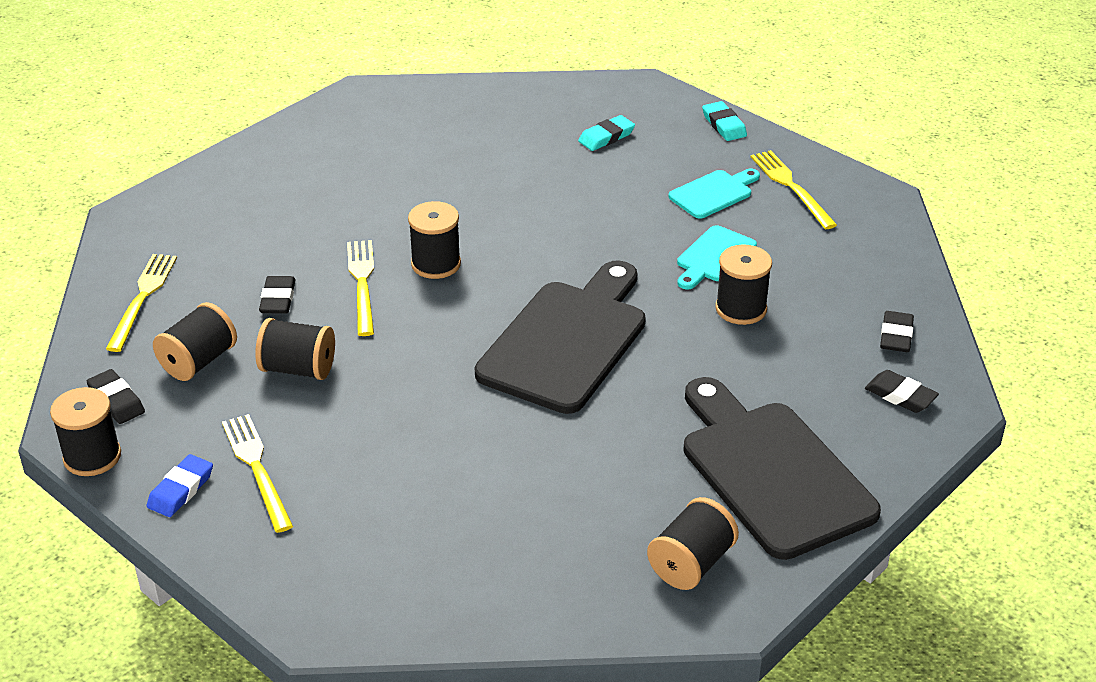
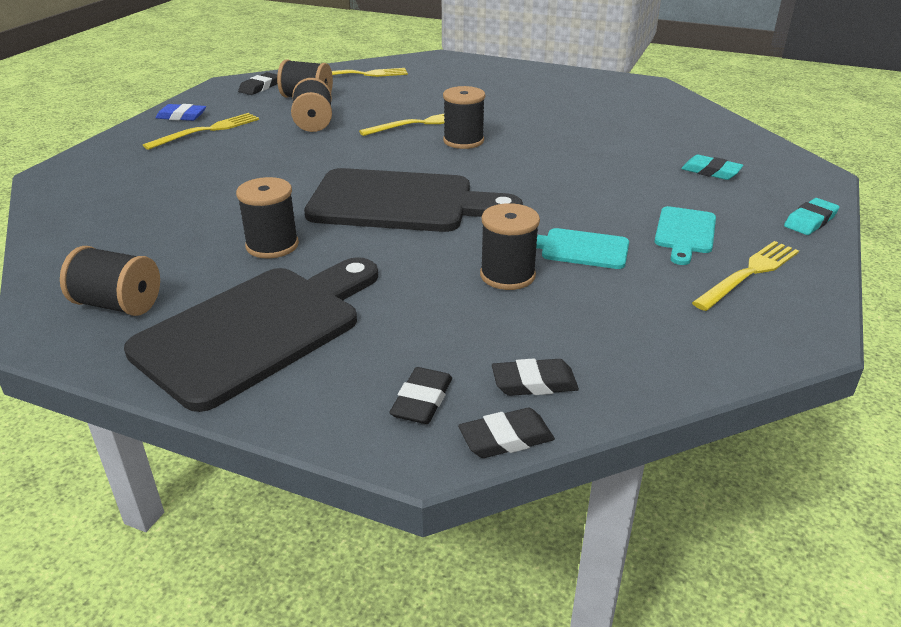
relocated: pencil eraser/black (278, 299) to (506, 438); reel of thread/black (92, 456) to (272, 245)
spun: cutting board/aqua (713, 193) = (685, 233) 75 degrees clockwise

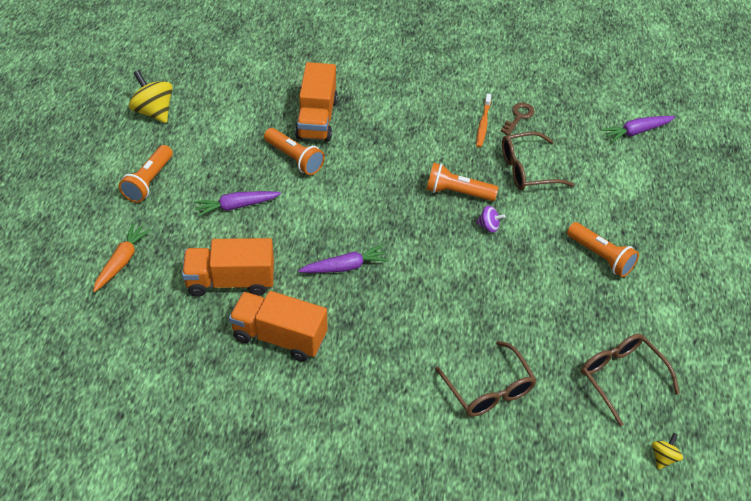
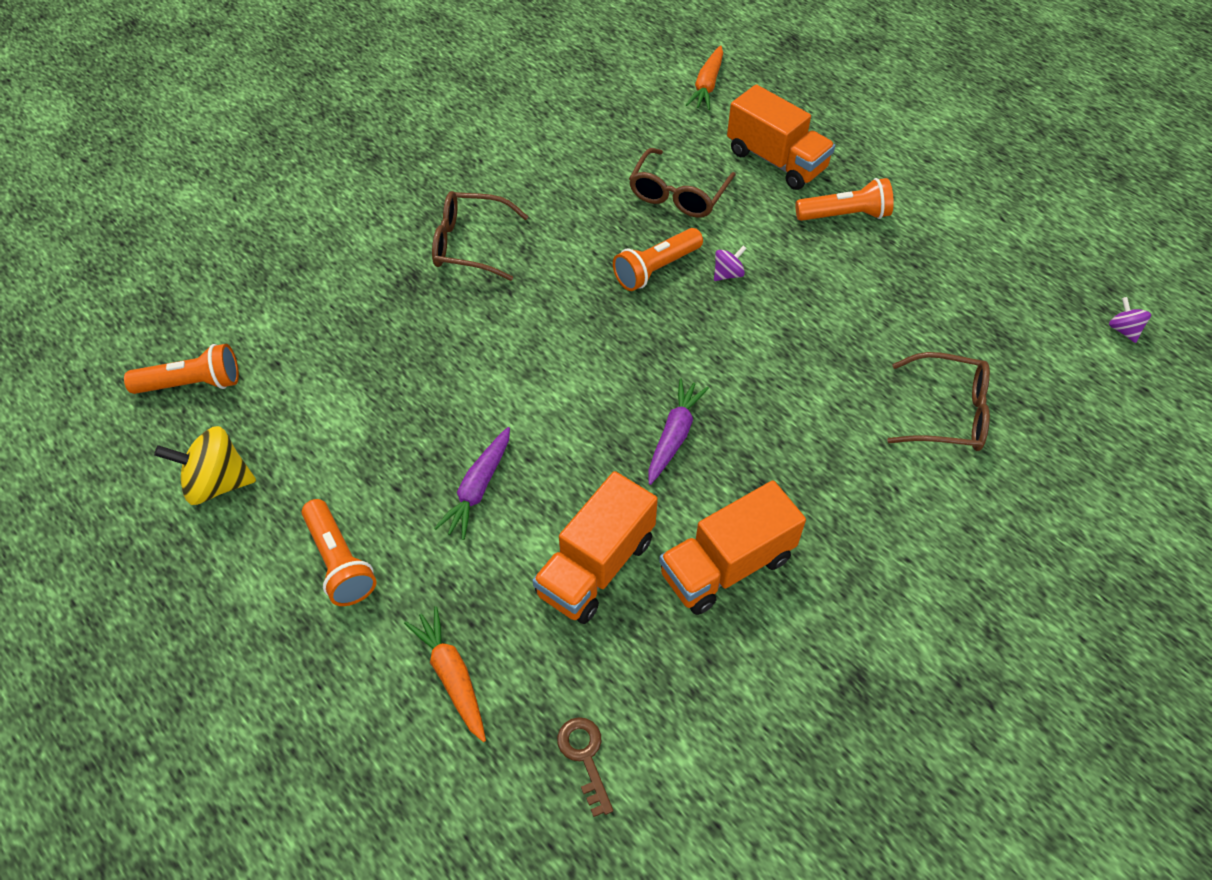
missing: toothbrush/orange-coloured (483, 124)
relocated: toy truck/orange-coloured (317, 119) to (776, 160); latchkey/brown (518, 117) to (585, 757); flashlight/orange-coloured (294, 158) to (192, 384); spectacles/brown (621, 377) to (469, 244)
colour: toy carrot/royal purple (636, 132) to toy carrot/orange-coloured (707, 85); toy top/bright yellow (663, 457) to toy top/royal purple (1123, 330)

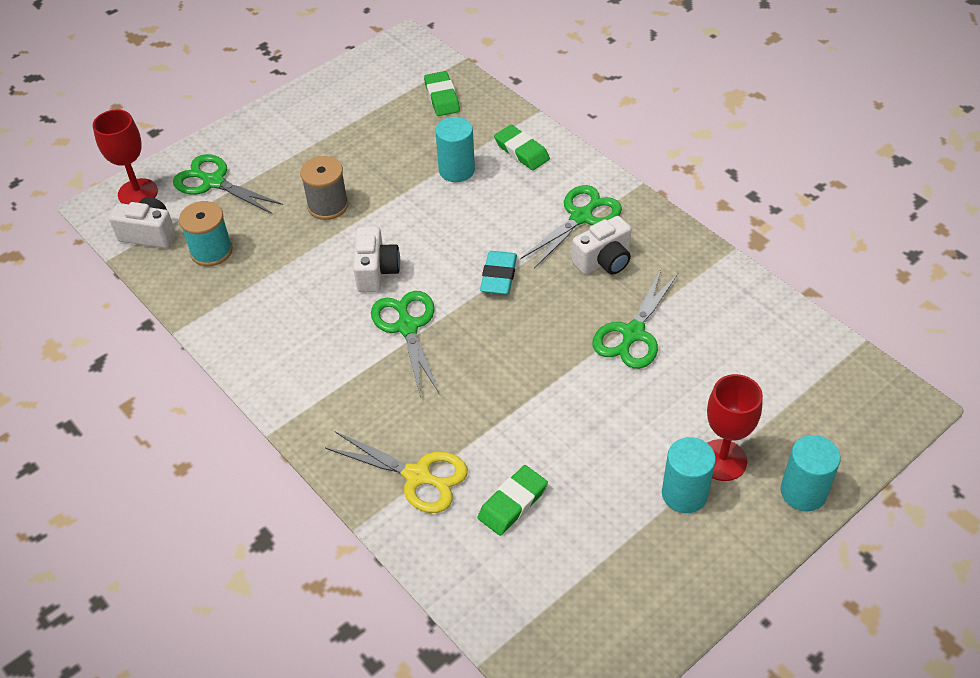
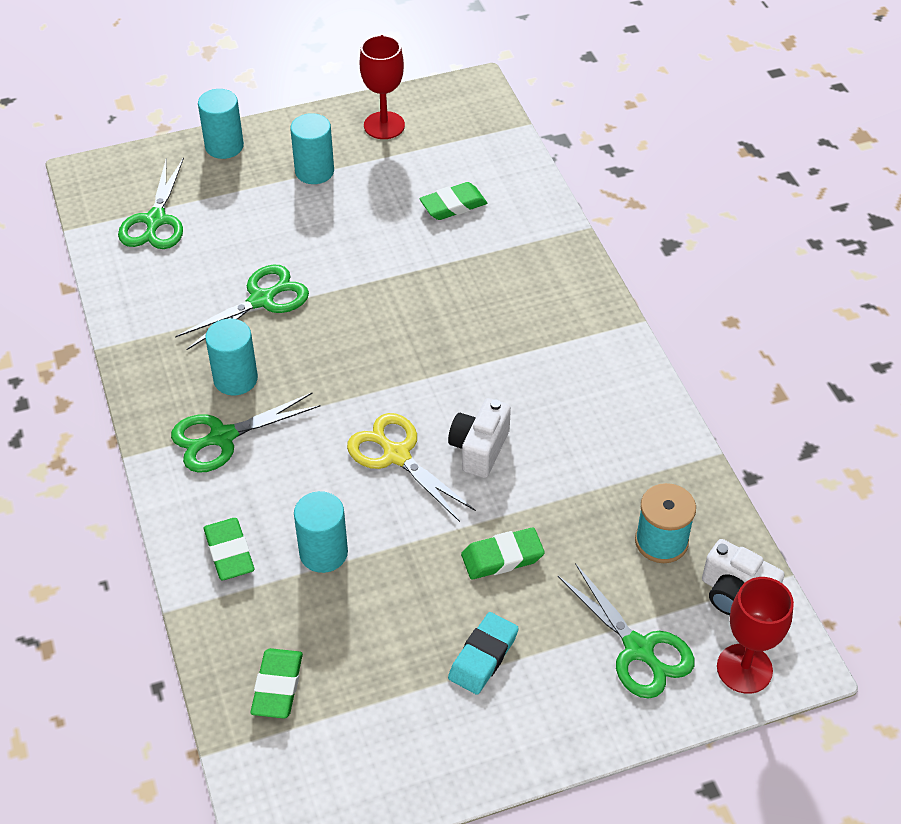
relocated: pencil eraser/aqua (498, 276) to (483, 656); shears/leaf-green (407, 327) to (155, 220); goblet/red (722, 460) to (384, 125); shears/bright yellow (417, 476) to (397, 455)
exchanged: reel of thread/ash-grey (328, 205) to pencil eraser/leaf-green (502, 557); compact camera/white (604, 261) to cylinder shape/aqua (235, 379)

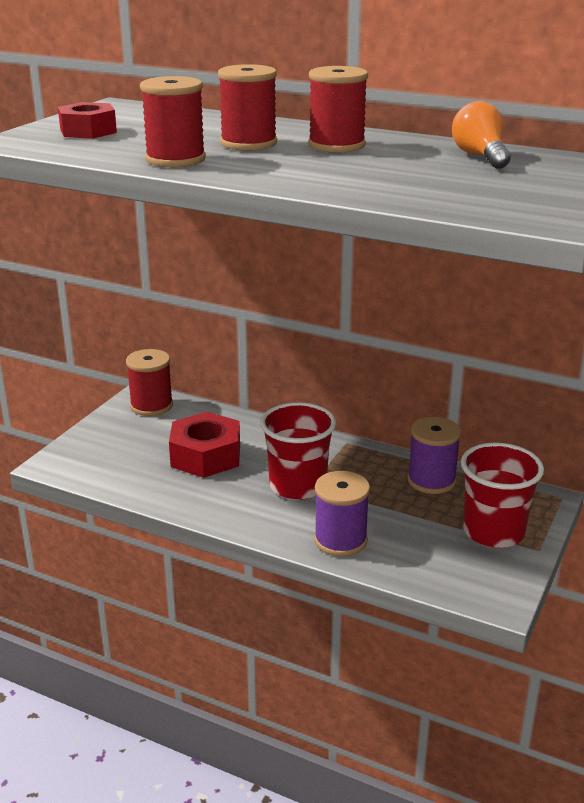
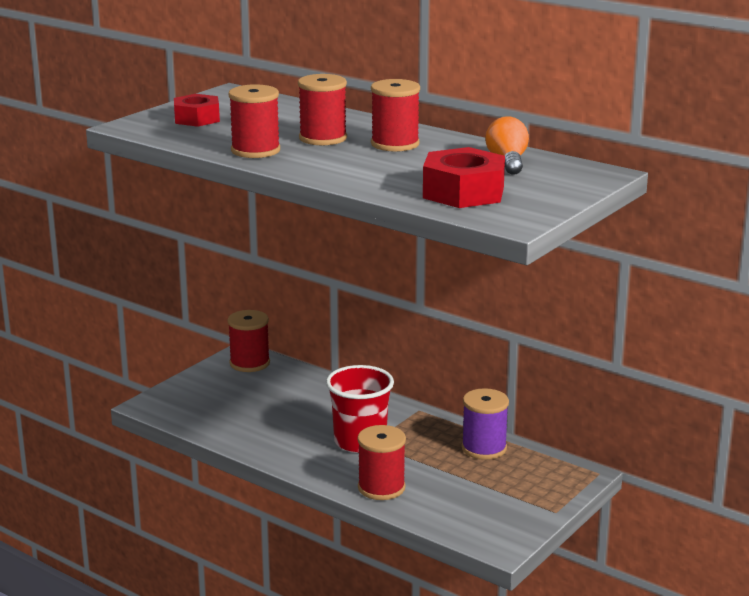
missing: tumbler/red (493, 532)
relocated: hex nut/red (206, 456) to (463, 192)
colour: reel of thread/royal purple (340, 540) to reel of thread/red (381, 488)

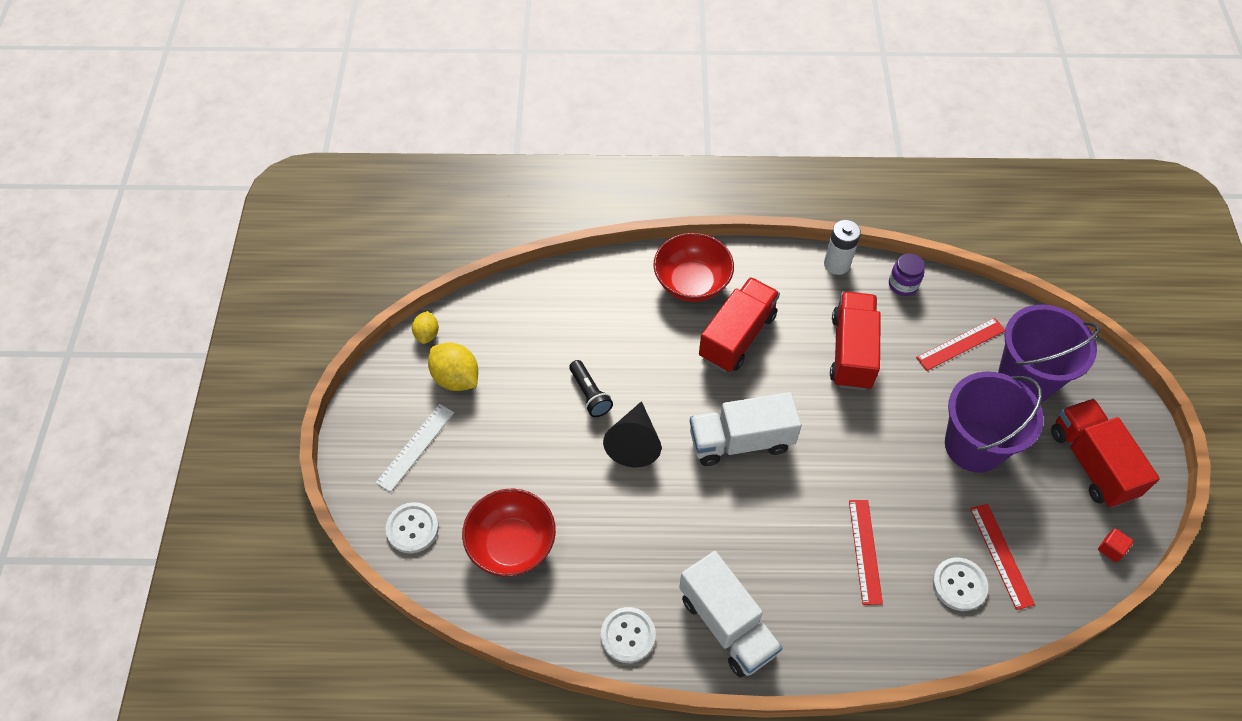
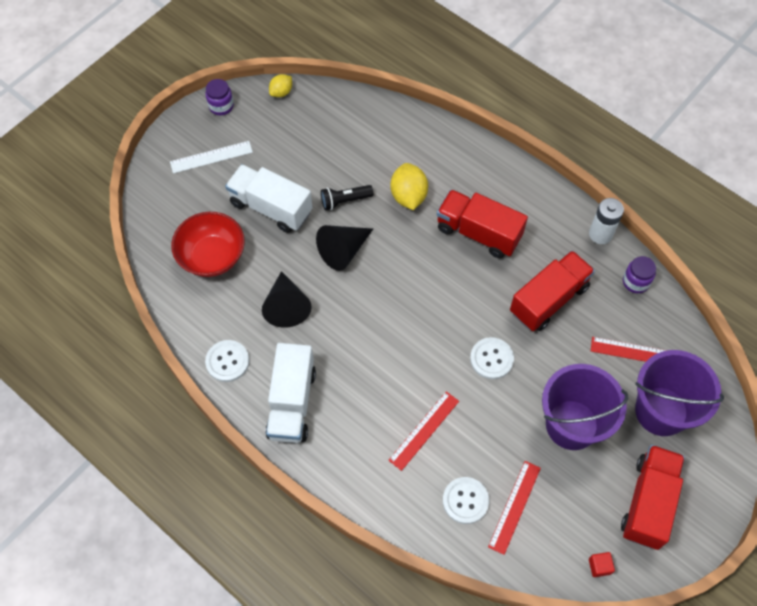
missing: serving bowl/red (692, 282)
appeared: jam jar/royal purple (221, 106); cone shape/black (286, 306)
relocated: lemon/bright yellow (456, 378) to (408, 196); toy truck/white (741, 441) to (271, 207); shirt button/white (412, 528) to (491, 359)
spun: toy truck/red (737, 336) = (478, 233) 135 degrees counterclockwise; flashlight/black (590, 394) = (345, 201) 60 degrees clockwise

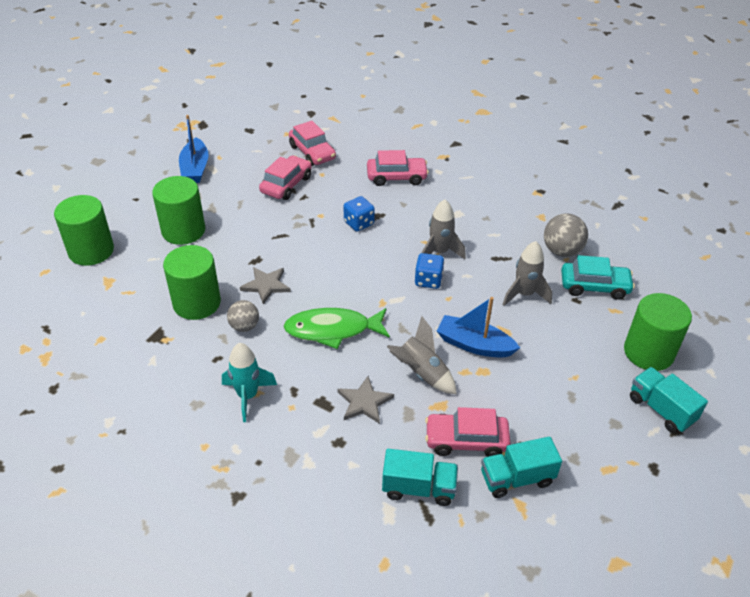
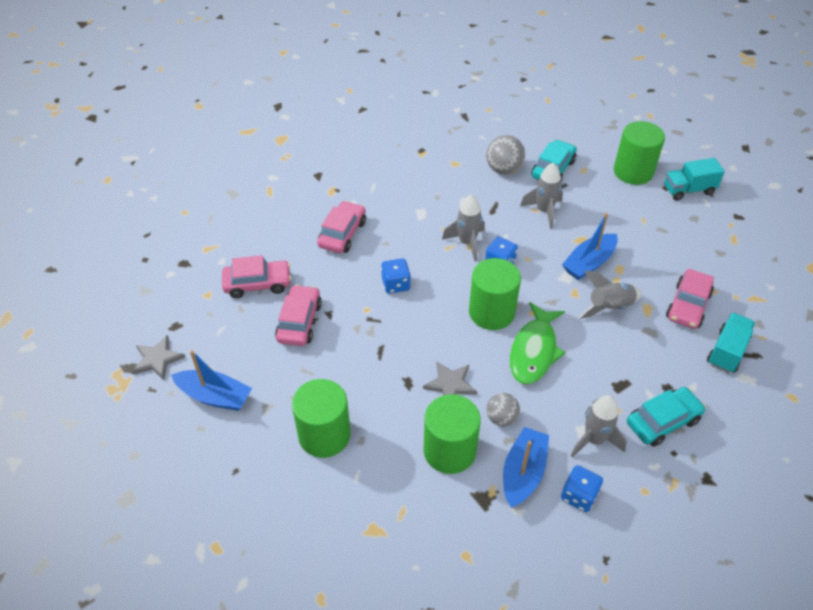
missing: toy truck/aqua (516, 478)
appeared: car/aqua (662, 421); toy boat/cobalt (523, 473); die/cobalt (579, 496)
relocated: cylinder shape/leaf-green (91, 251) to (491, 312); five-pointed star/ash-grey (364, 402) to (157, 359)
colour: rocket/aqua (248, 396) to rocket/ash-grey (594, 440)
spun: car/rosy (286, 184) = (299, 322) 45 degrees clockwise

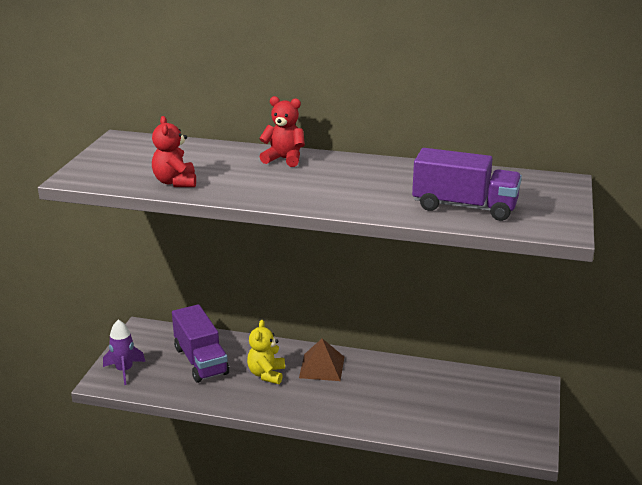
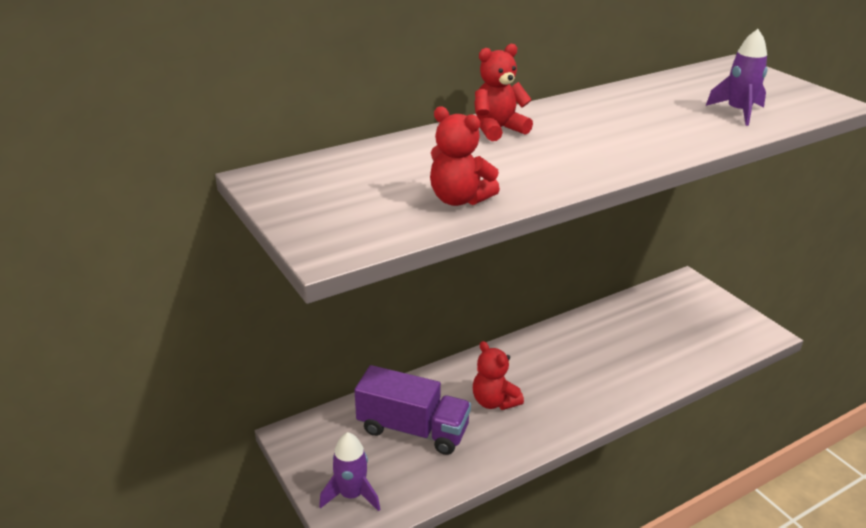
missing: pyramid shape/brown (321, 367)
exchanged: toy truck/royal purple (464, 207) to rocket/royal purple (738, 112)
colour: teddy/bright yellow (266, 374) to teddy/red (494, 401)

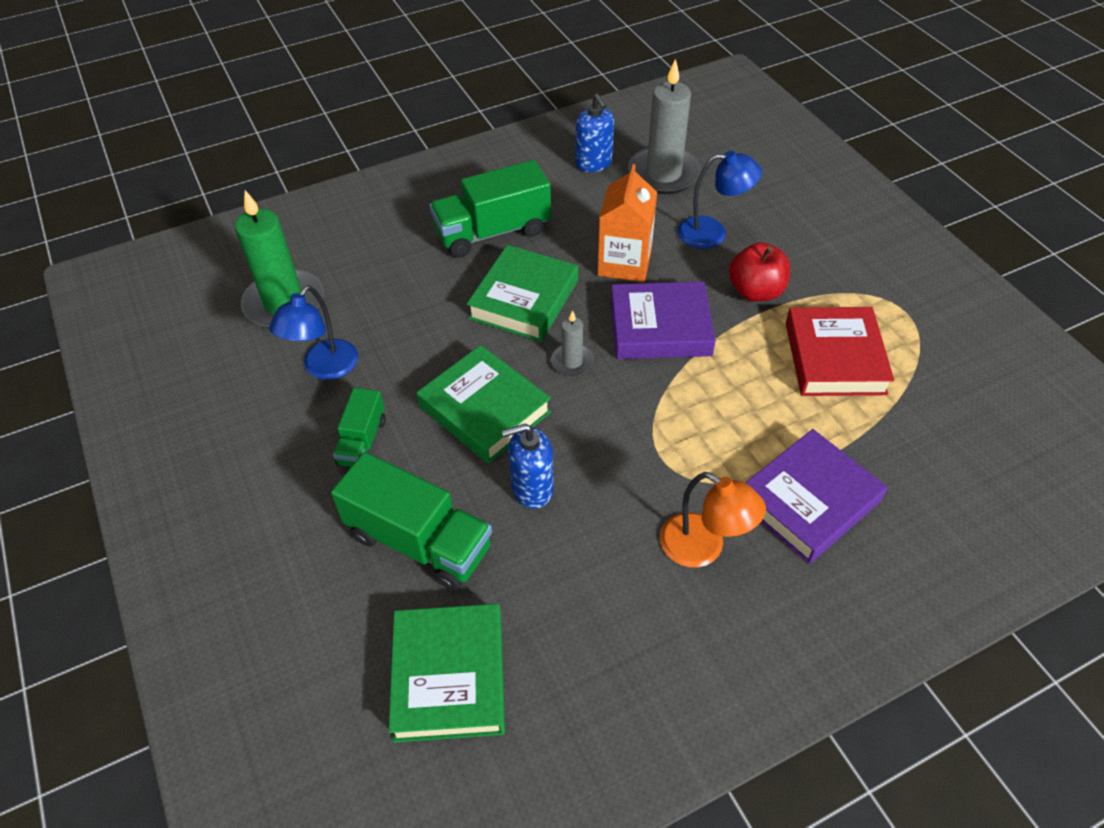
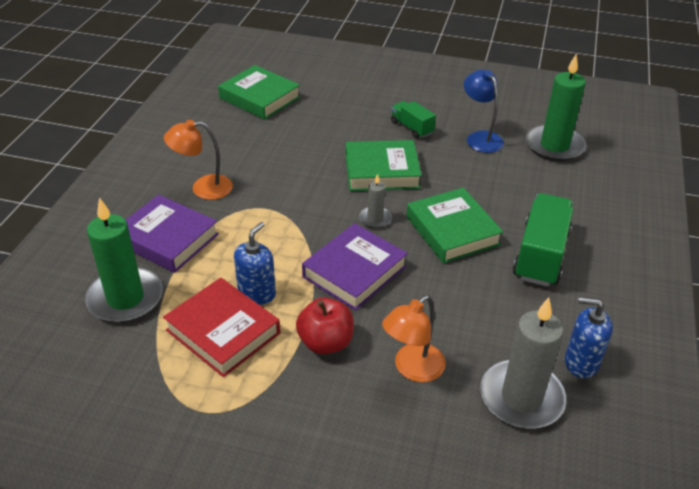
missing: carton/orange-coloured (624, 263); toy truck/leaf-green (419, 541)
appeared: candle/leaf-green (125, 298)
relocated: soap pump/cobalt (532, 488) to (257, 293)
colour: desk lamp/cobalt (712, 233) to desk lamp/orange-coloured (412, 369)
spun: hardcover/royal purple (808, 501) = (167, 239) 60 degrees counterclockwise

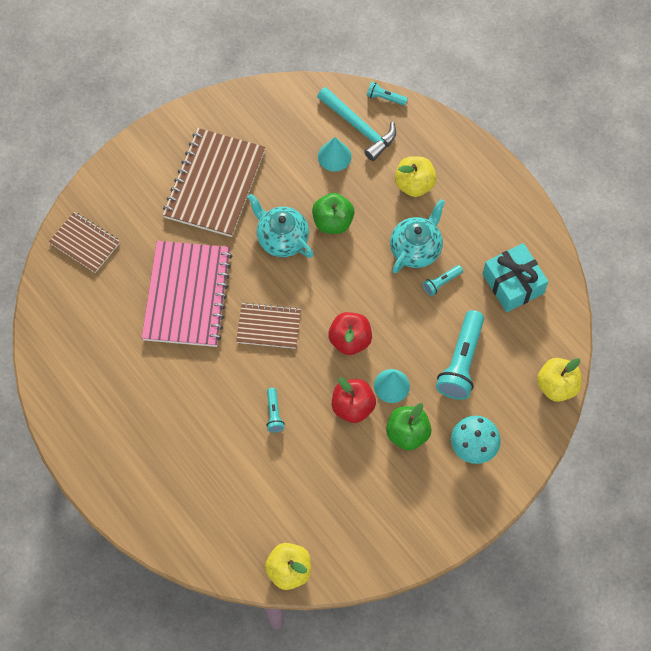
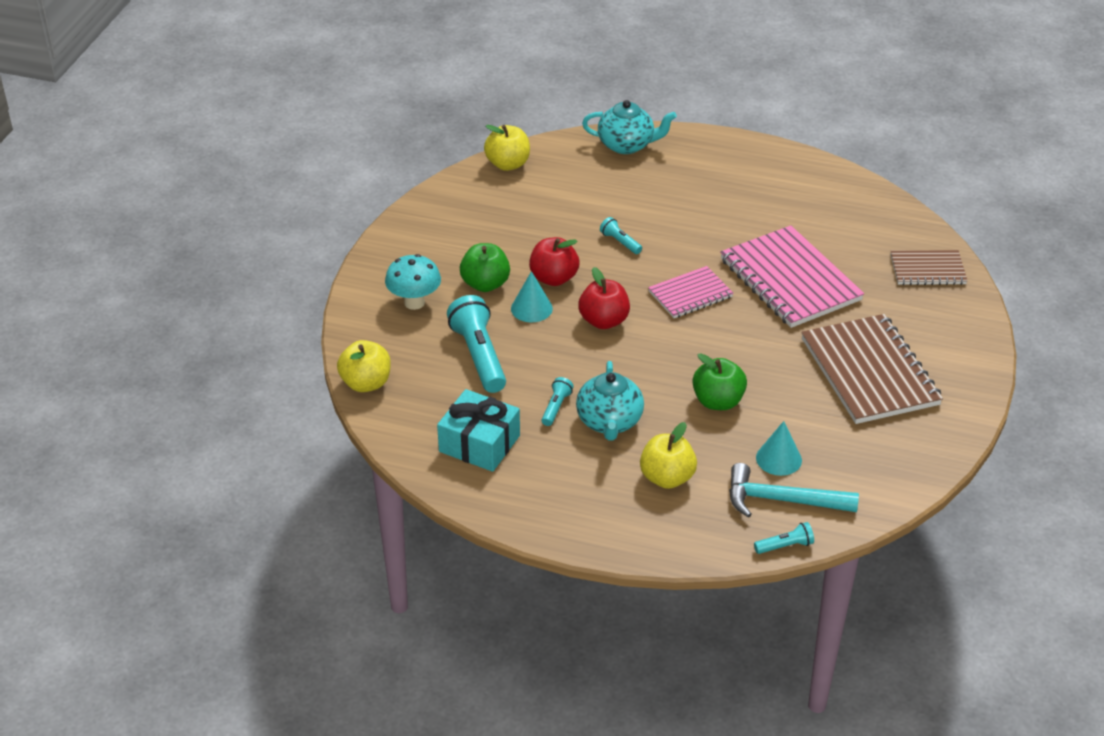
relocated: china teapot/aqua (282, 238) to (627, 145)
colour: notepad/brown (268, 326) to notepad/rosy (690, 294)

